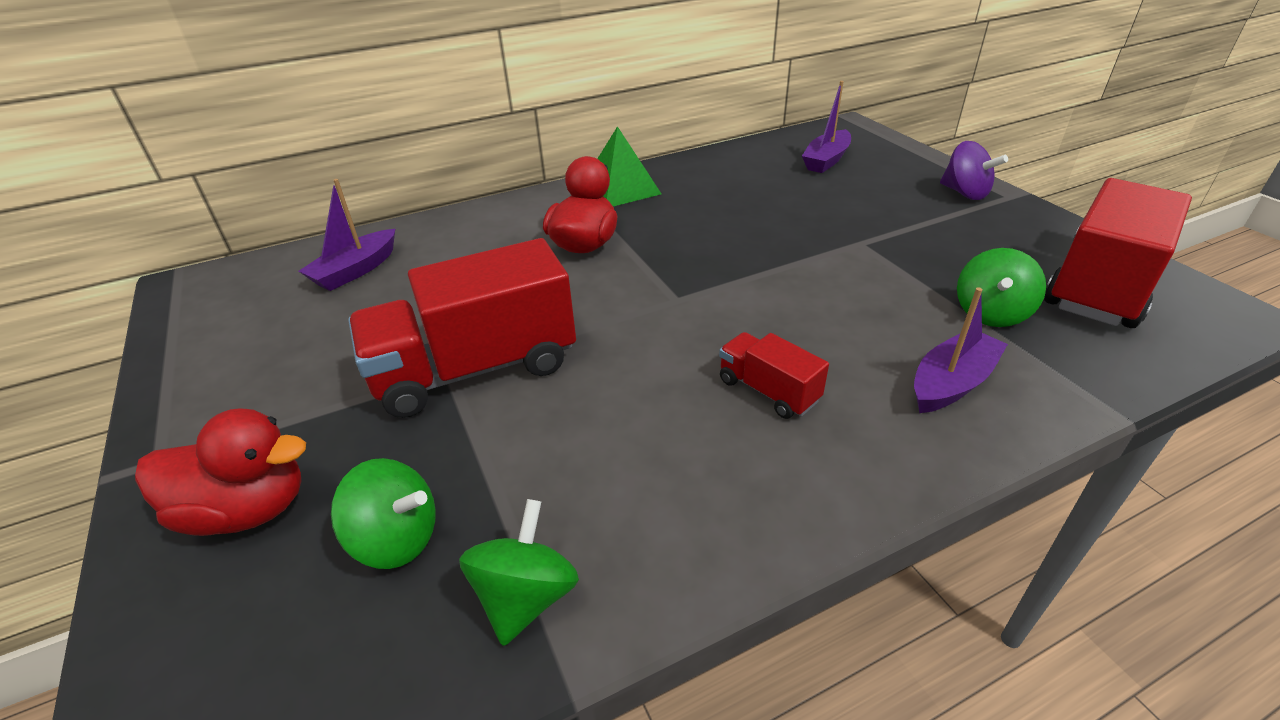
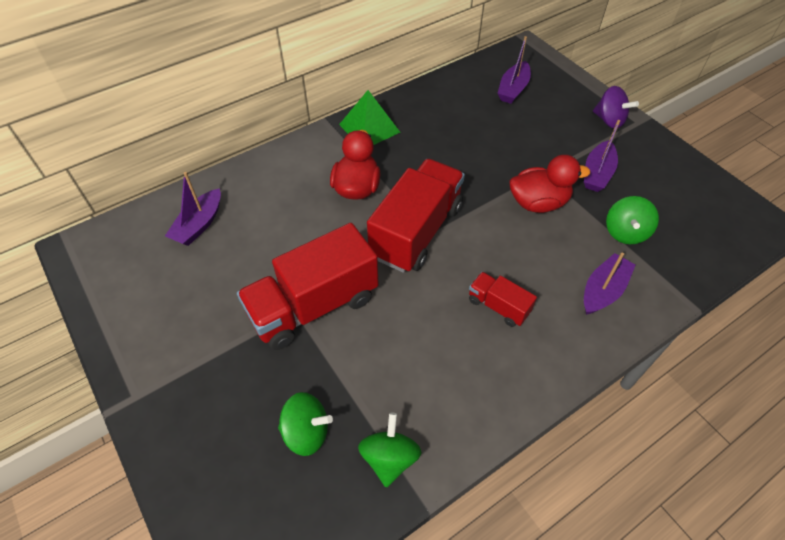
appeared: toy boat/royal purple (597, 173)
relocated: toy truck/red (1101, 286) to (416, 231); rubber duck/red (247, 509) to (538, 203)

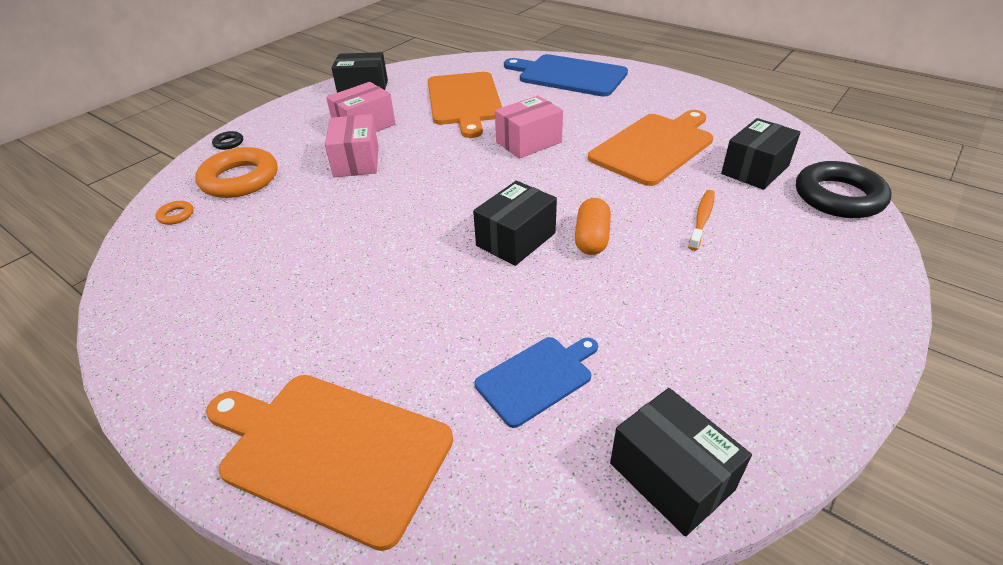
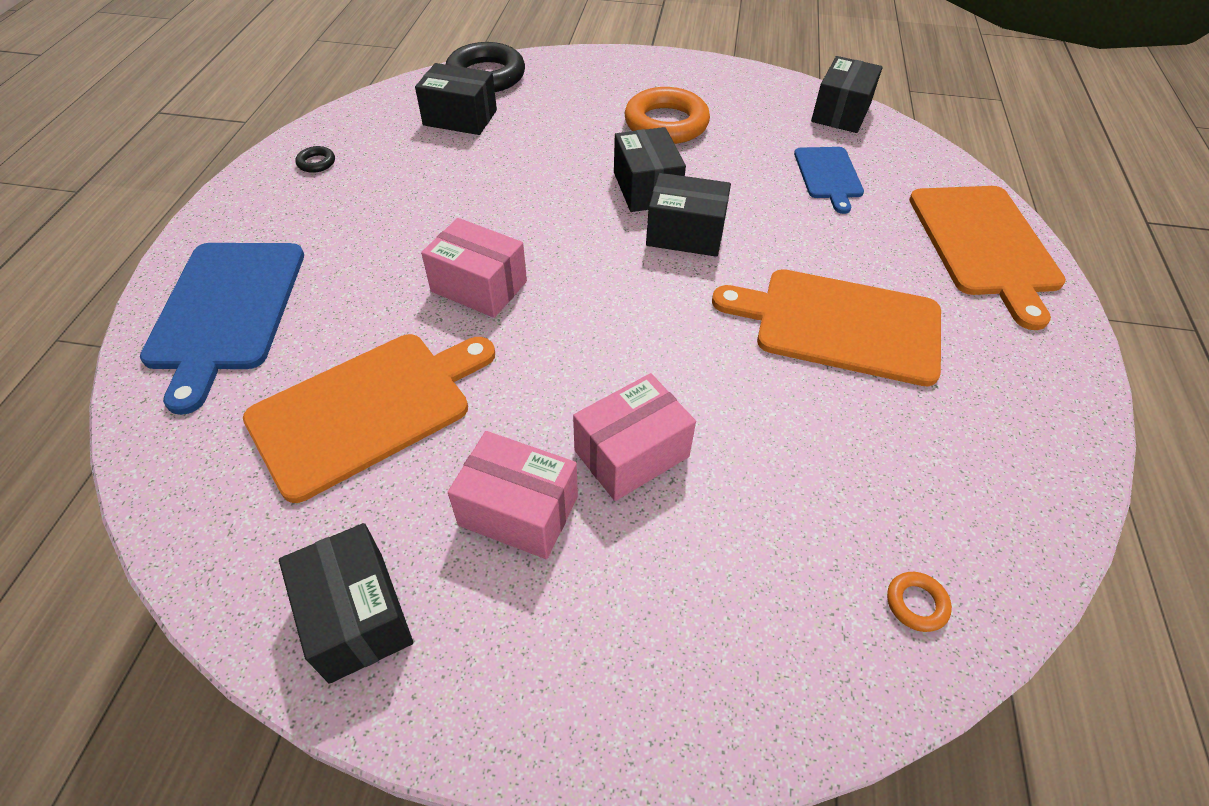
missing: toothbrush/orange-coloured (702, 219)
relocated: cutting board/orange-coloured (654, 147) to (840, 325); torus/black (229, 143) to (316, 163); torus/orange-coloured (240, 179) to (666, 124)
exchanged: pill shape/orange-coloured (591, 238) to package/black (646, 188)
spun: cutting board/cobalt (537, 378) = (828, 175) 120 degrees counterclockwise

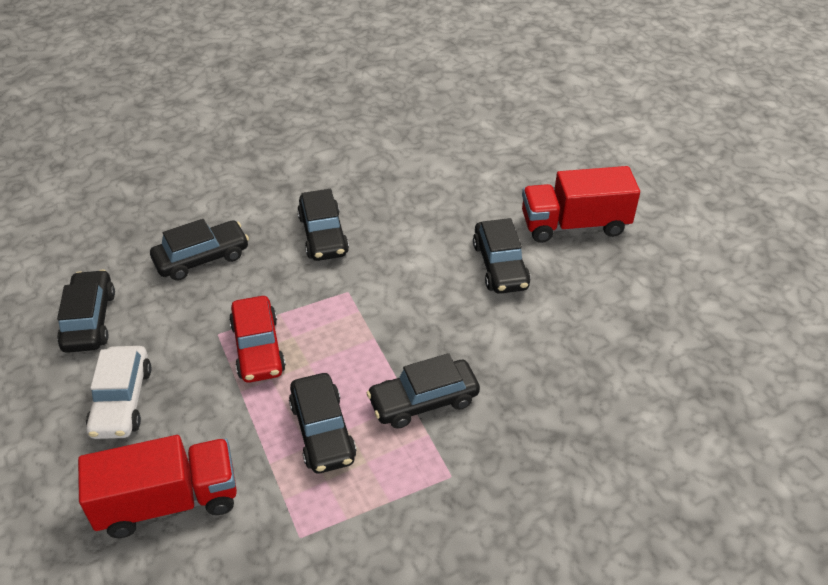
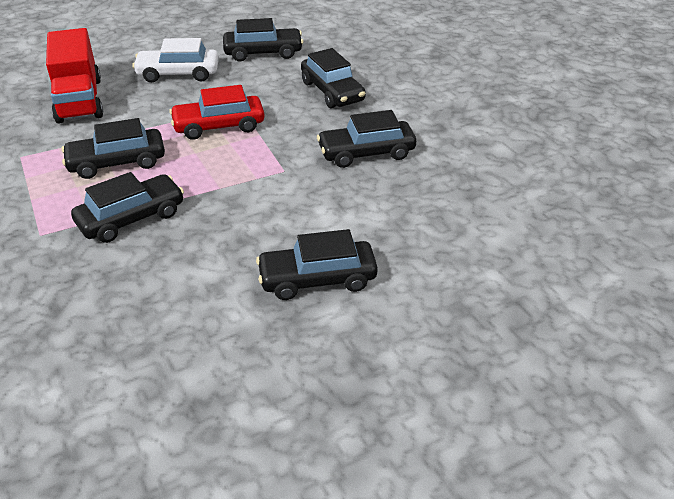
missing: toy truck/red (574, 225)
spun: car/black (423, 401) = (131, 218) 75 degrees clockwise

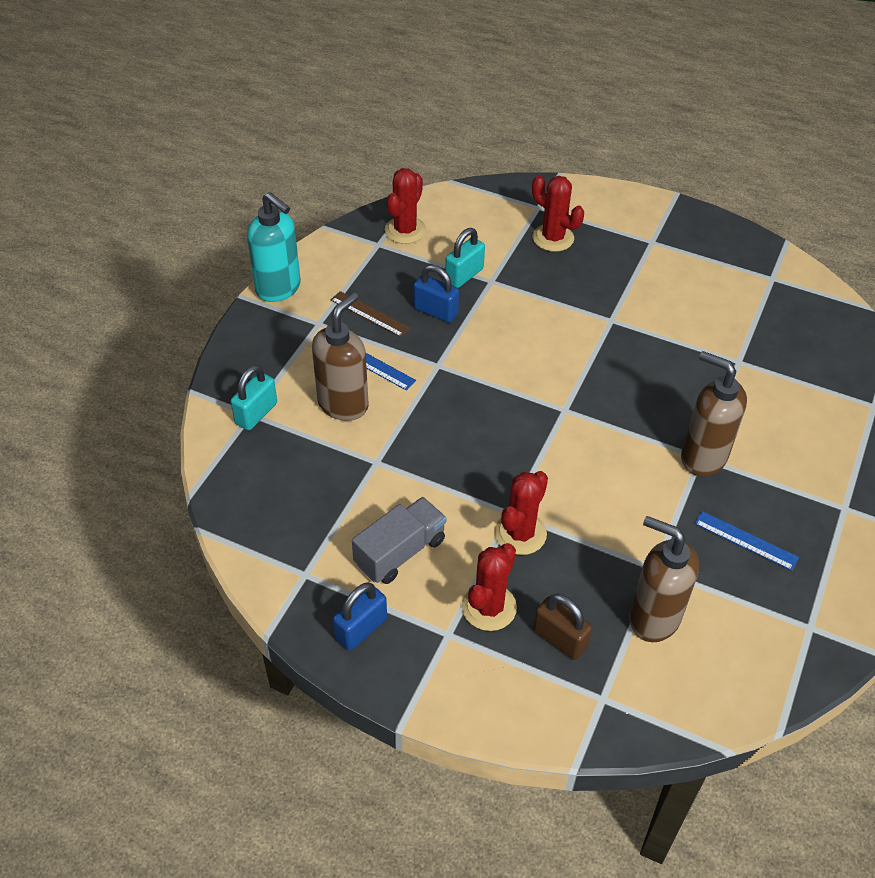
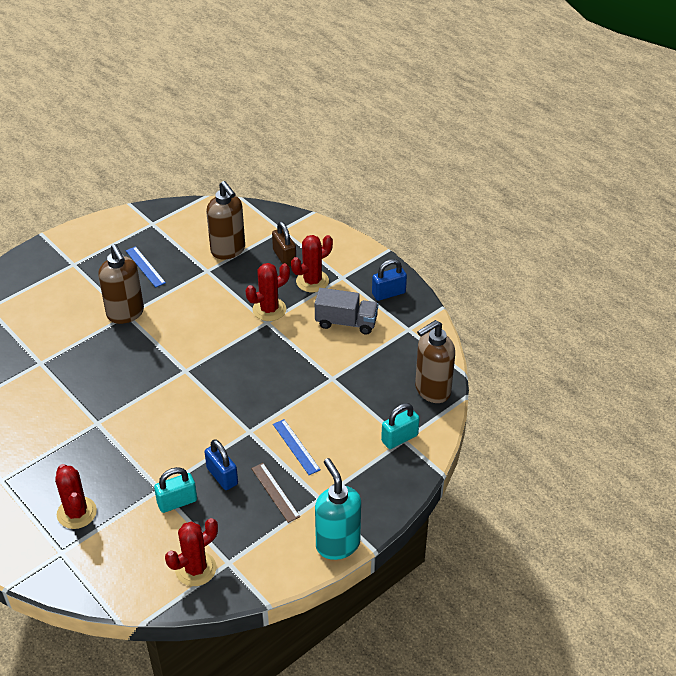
relocated: soap pump/brown (343, 404) to (432, 390)
spun: toy truck/ash-grey (400, 552) = (346, 322) 150 degrees counterclockwise

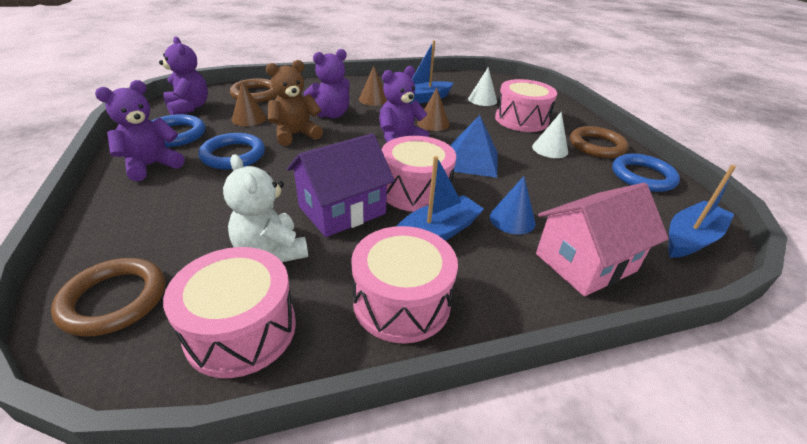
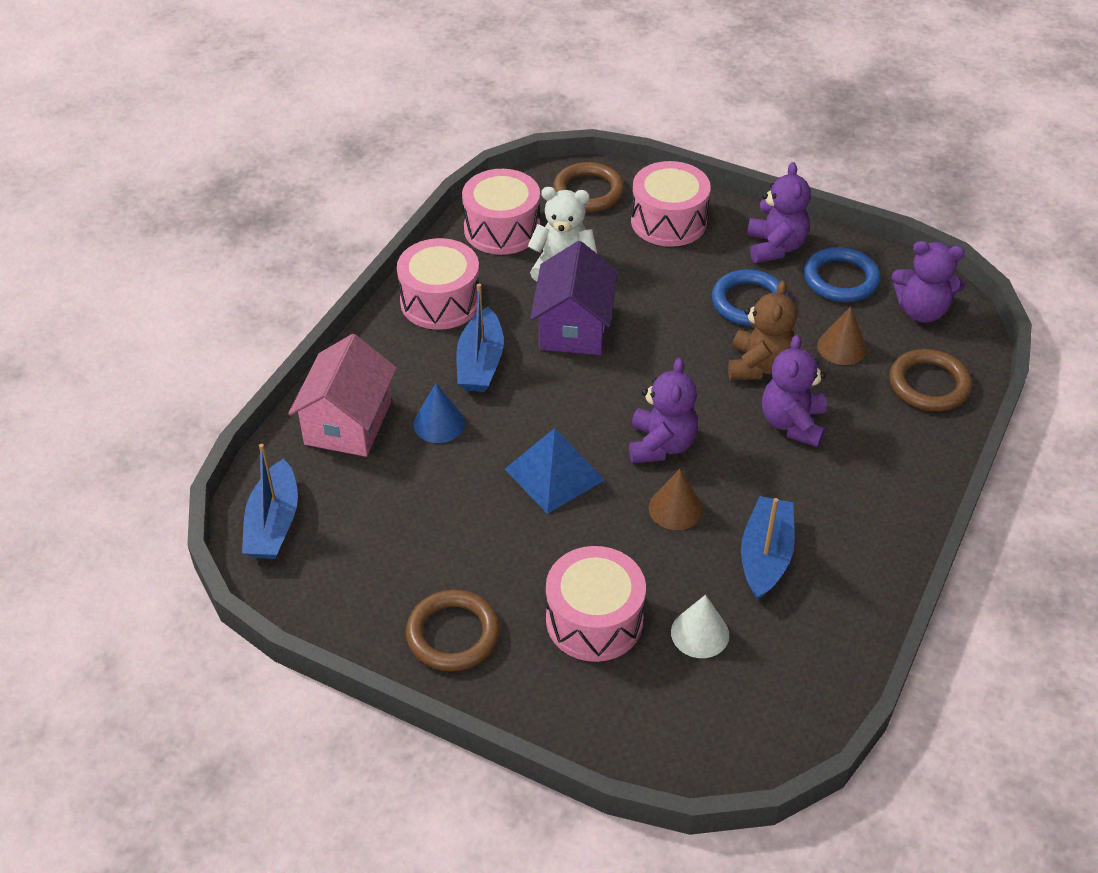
missing: cone shape/brown (373, 99); cone shape/white (550, 149); torus/cobalt (642, 176)
relocated: snare drum/rosy (415, 190) to (668, 221)

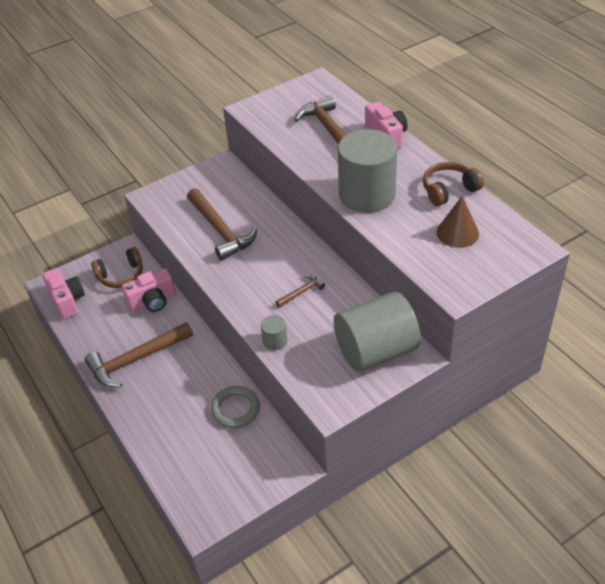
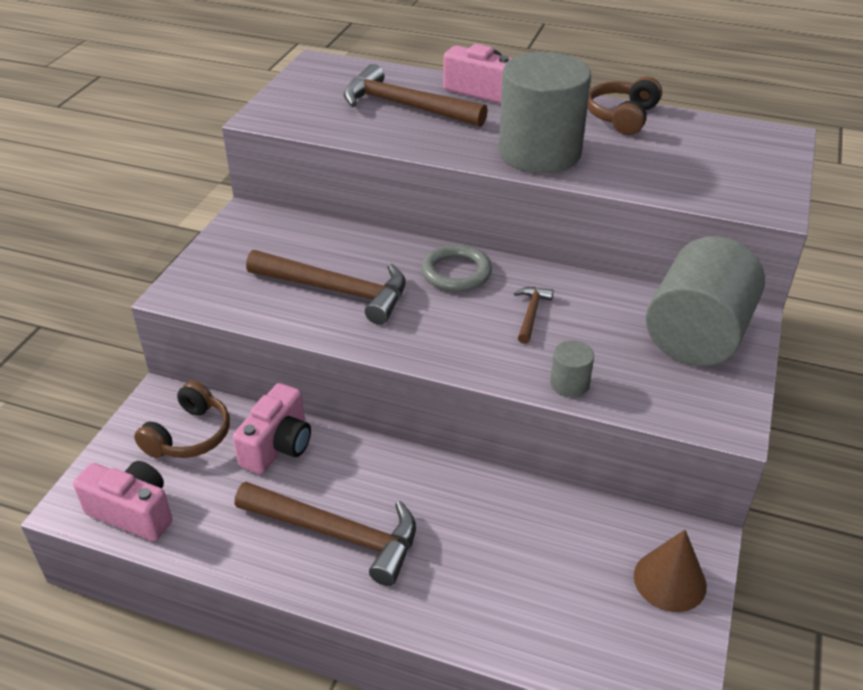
relocated: cone shape/brown (457, 233) to (670, 580); torus/ash-grey (235, 409) to (456, 272)
spun: carpenter's hammer/brown (136, 360) = (337, 534) 90 degrees counterclockwise

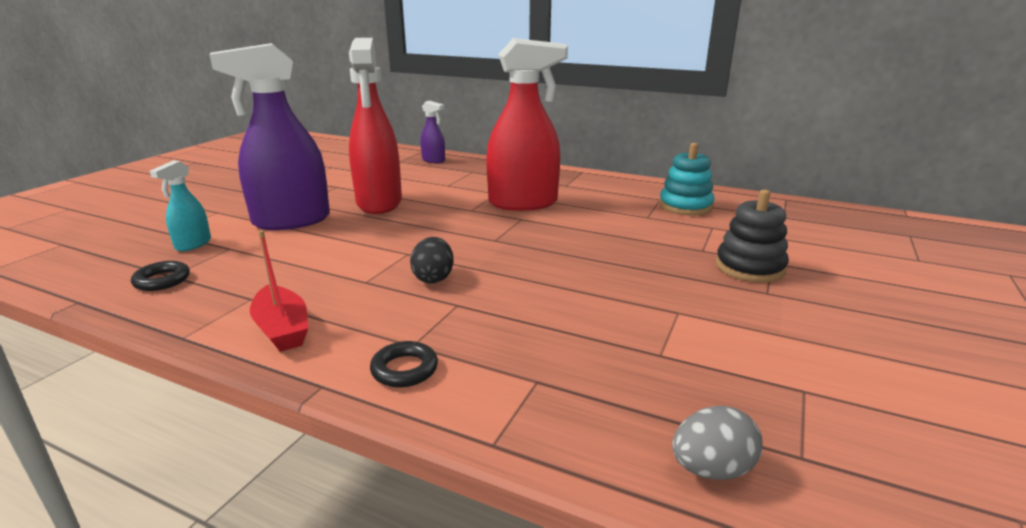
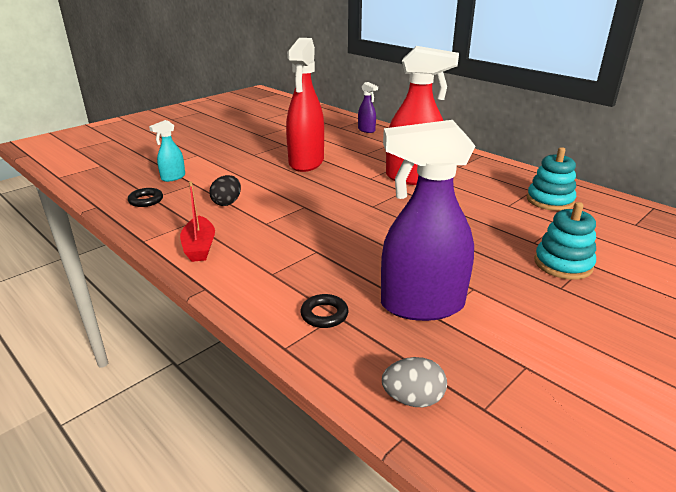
relocated: spray bottle/royal purple (291, 221) to (421, 305); egg/black (433, 278) to (227, 203); torus/black (404, 369) to (324, 314)
colour: ring stacker/black (749, 267) to ring stacker/aqua (563, 264)

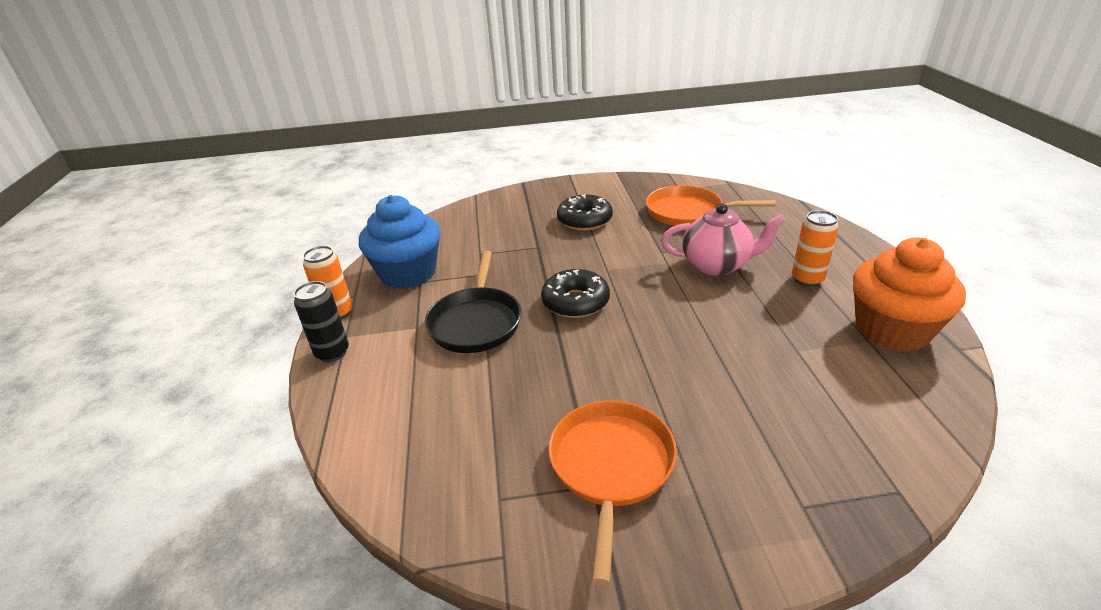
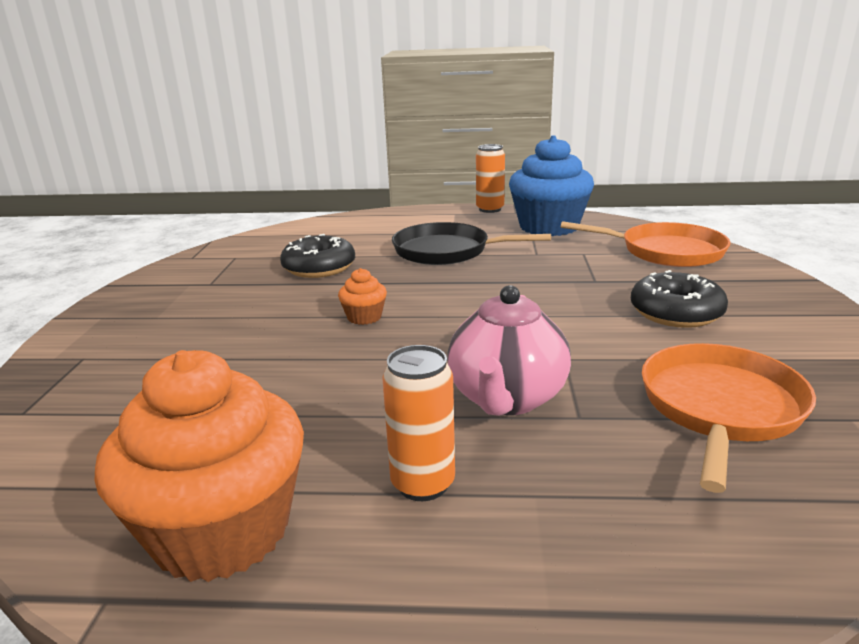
missing: tin/black (332, 353)
appeared: fairy cake/orange-coloured (364, 317)
relocated: glazed donut/black (575, 302) to (319, 268); skillet/orange-coloured (611, 466) to (666, 251)

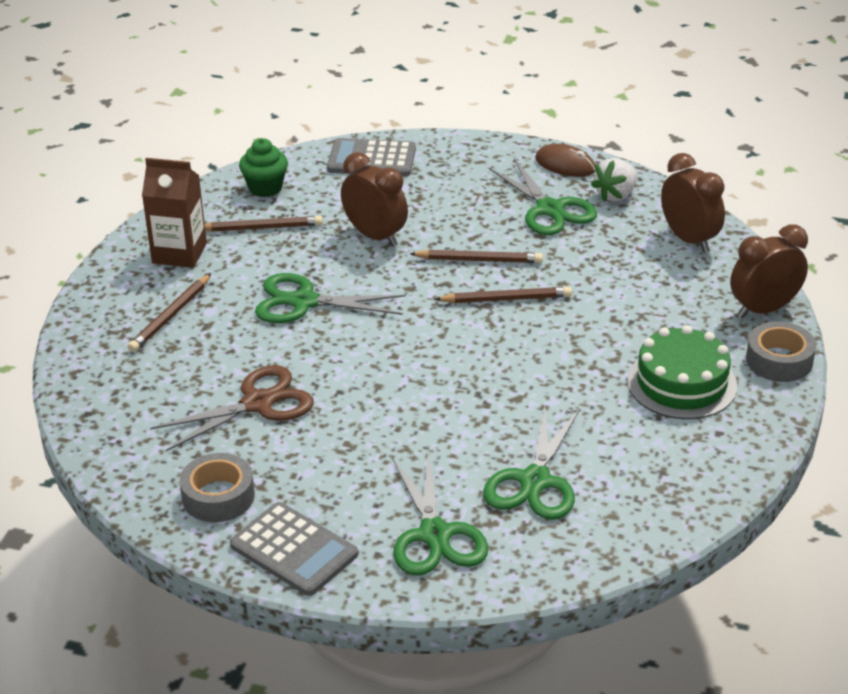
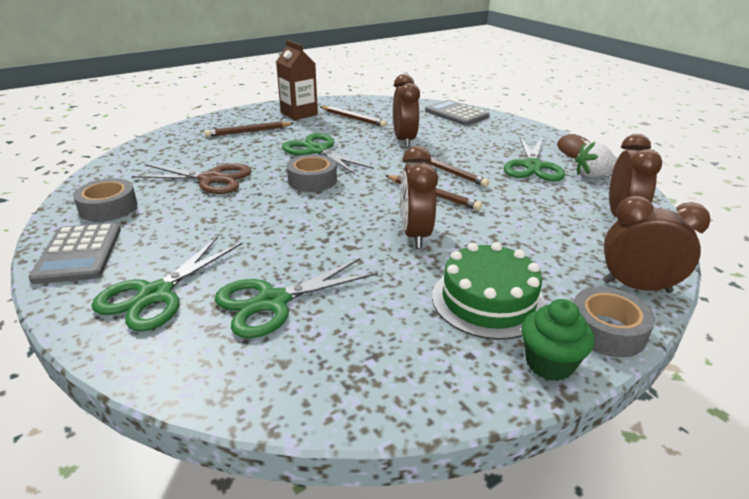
appeared: bedside clock/brown (415, 234); sticky tape/ash-grey (312, 180)
relocated: fairy cake/leaf-green (265, 188) to (549, 363)

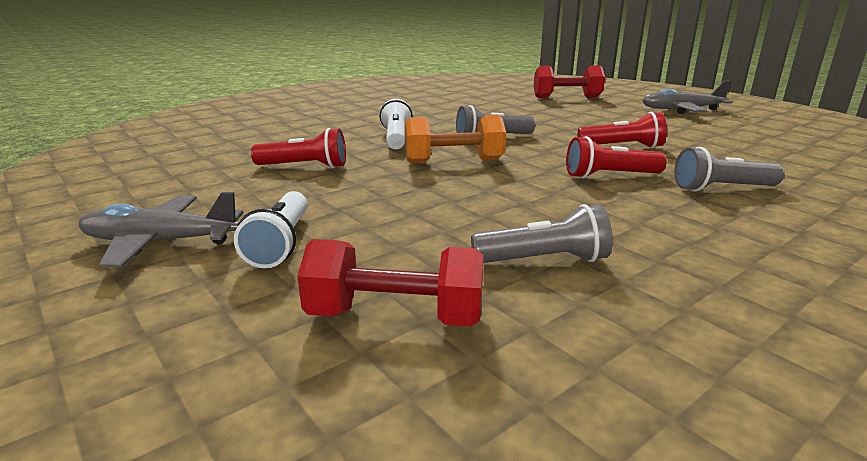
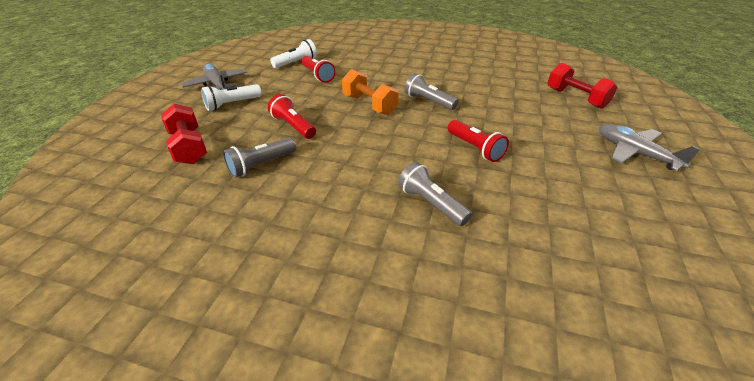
relocated: flashlight/white (396, 138) to (296, 63); flashlight/red (610, 176) to (293, 126)
spun: flashlight/ash-grey (543, 260) = (261, 165) 90 degrees clockwise

